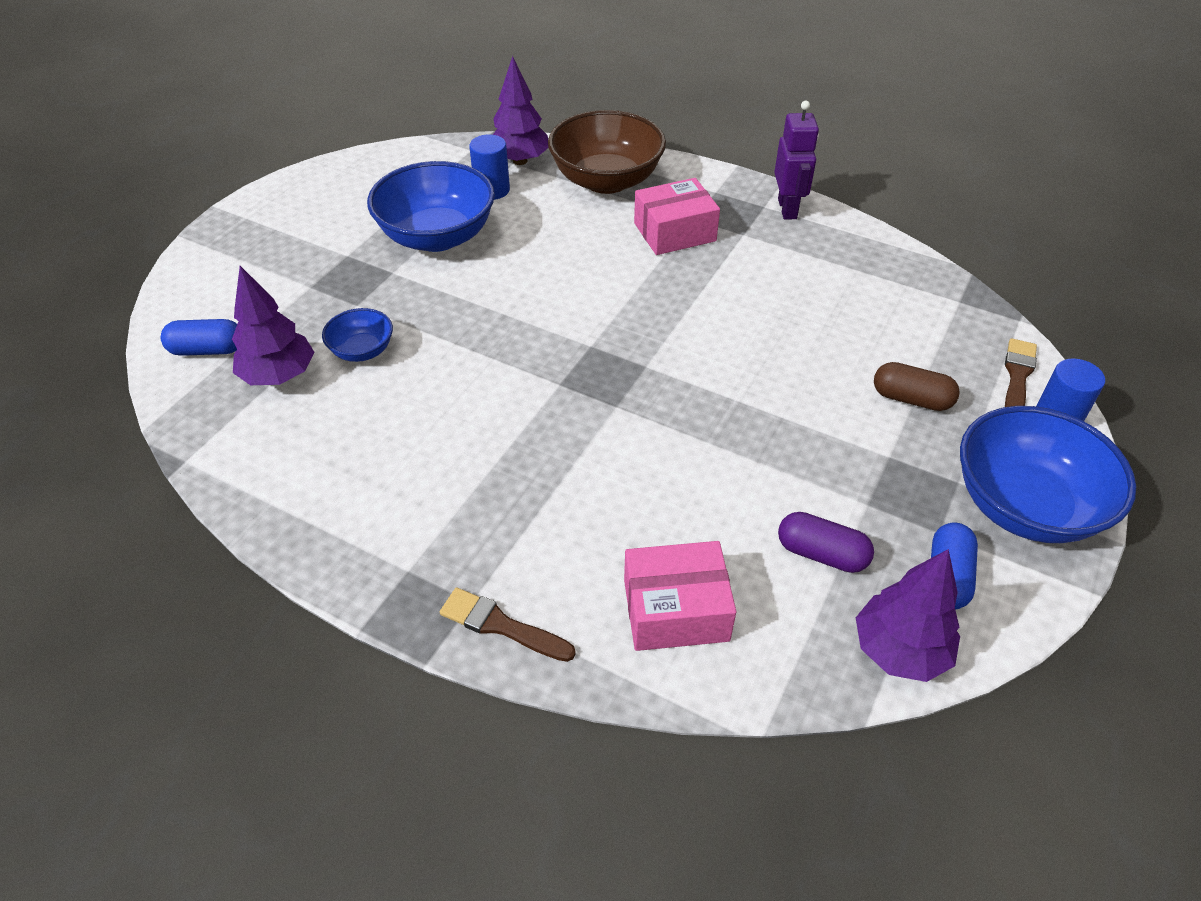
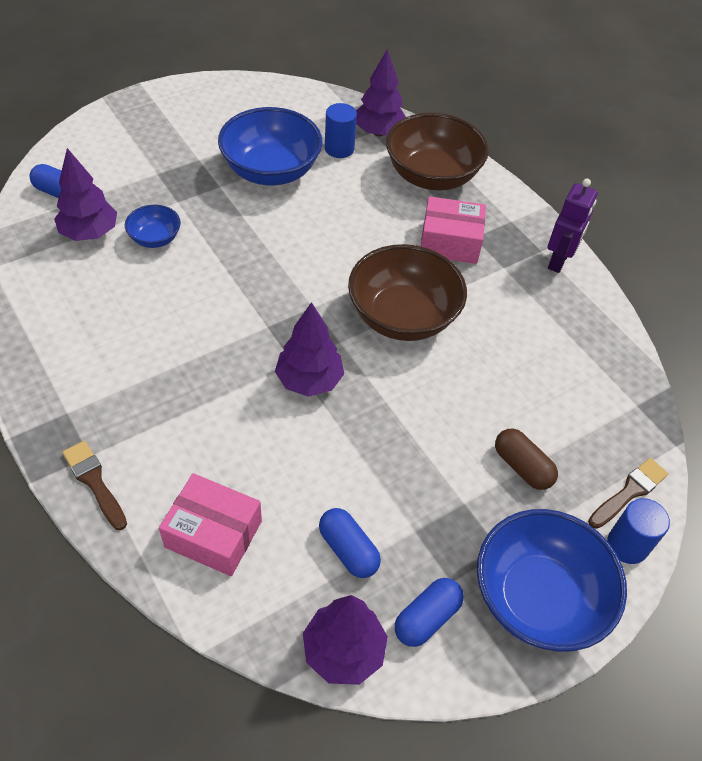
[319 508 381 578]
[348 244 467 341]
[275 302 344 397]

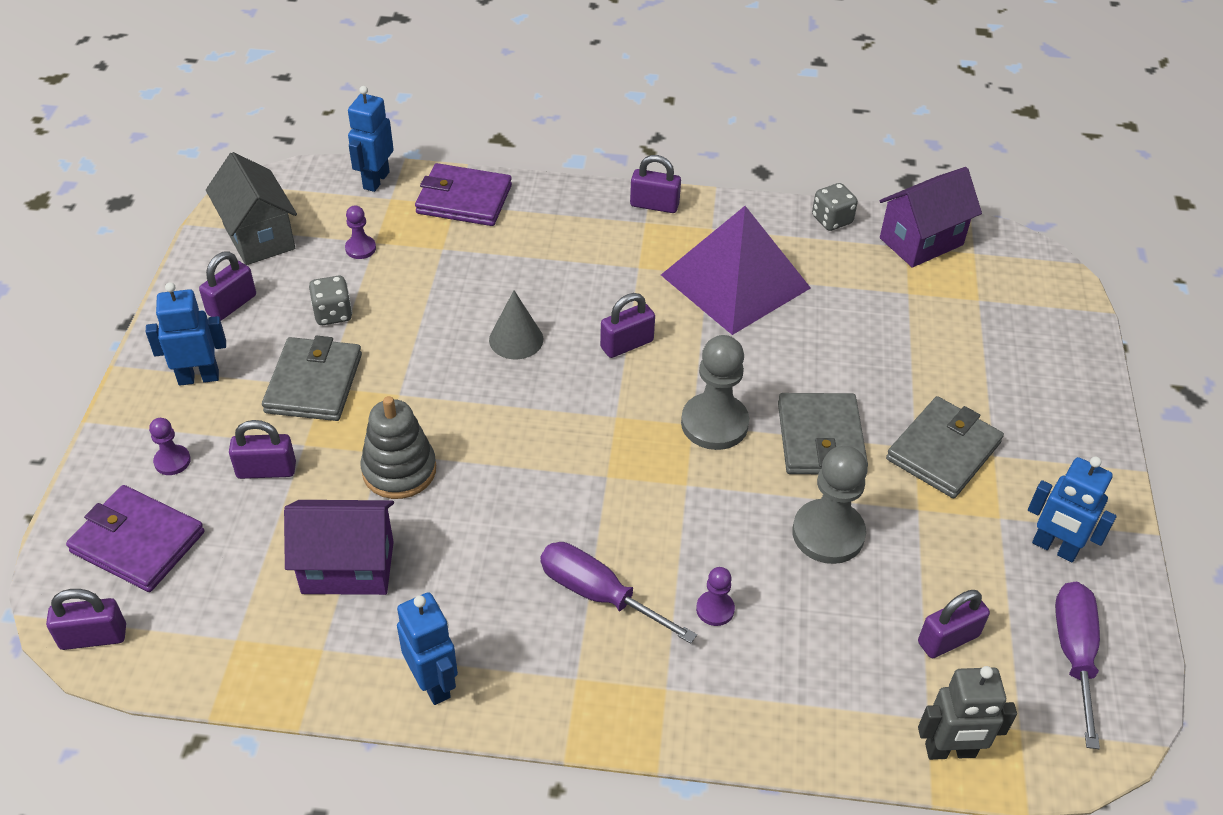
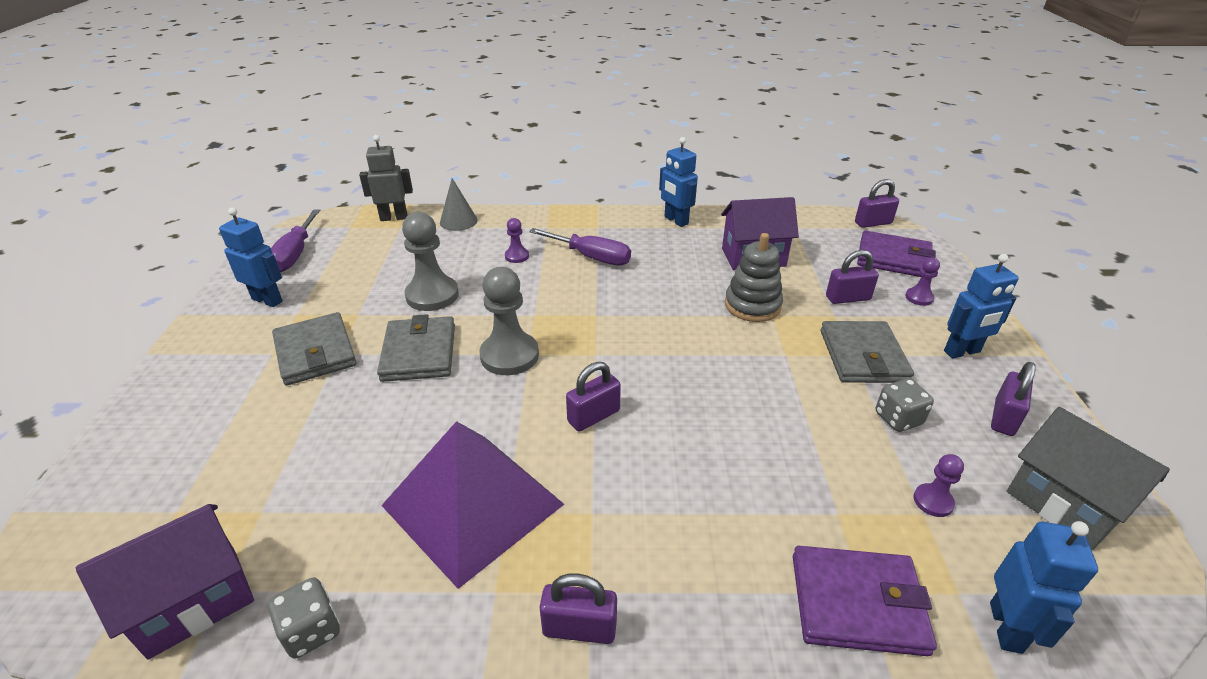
[440 178 478 231]
[272 312 357 386]
[918 590 990 658] (first image)

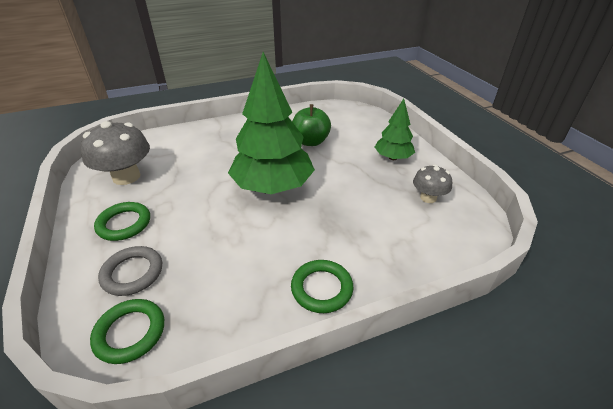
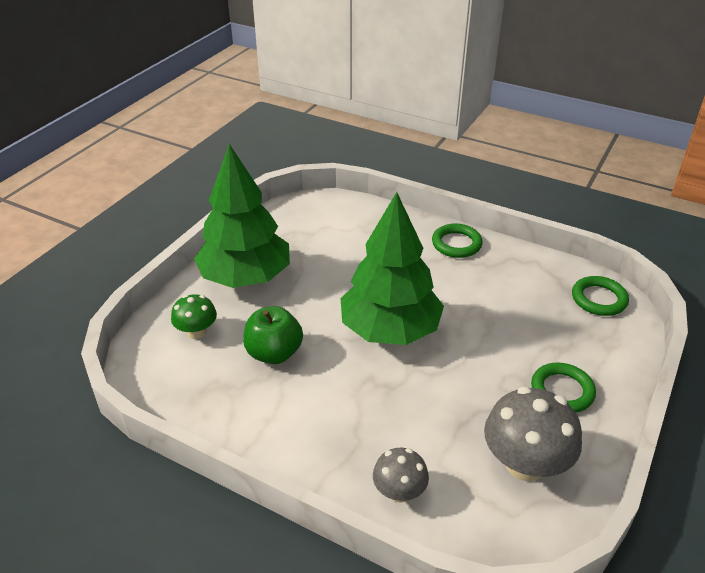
[194 144 290 288]
[373 448 429 502]
[98 246 162 296] (first image)
[171 294 217 339]

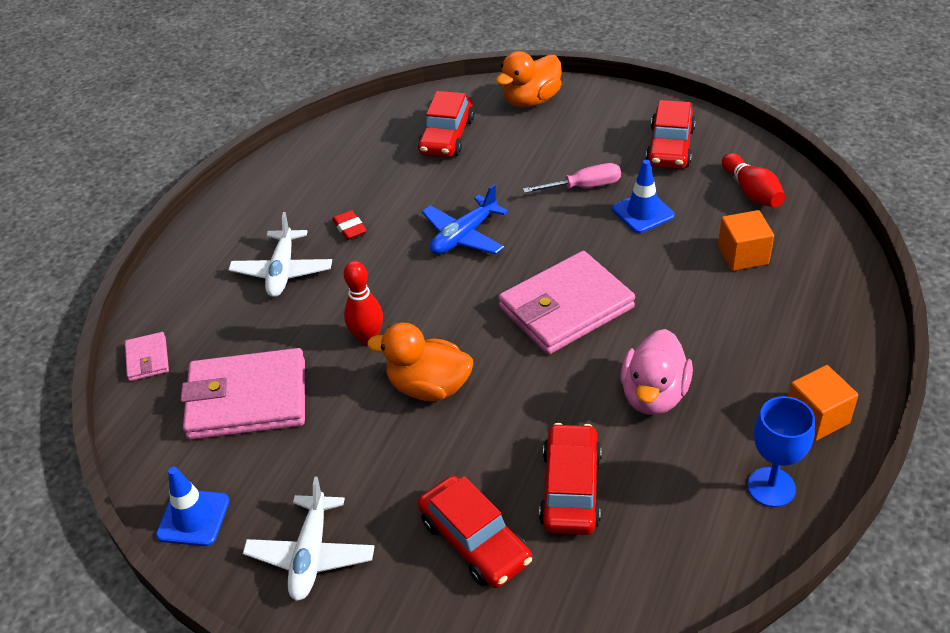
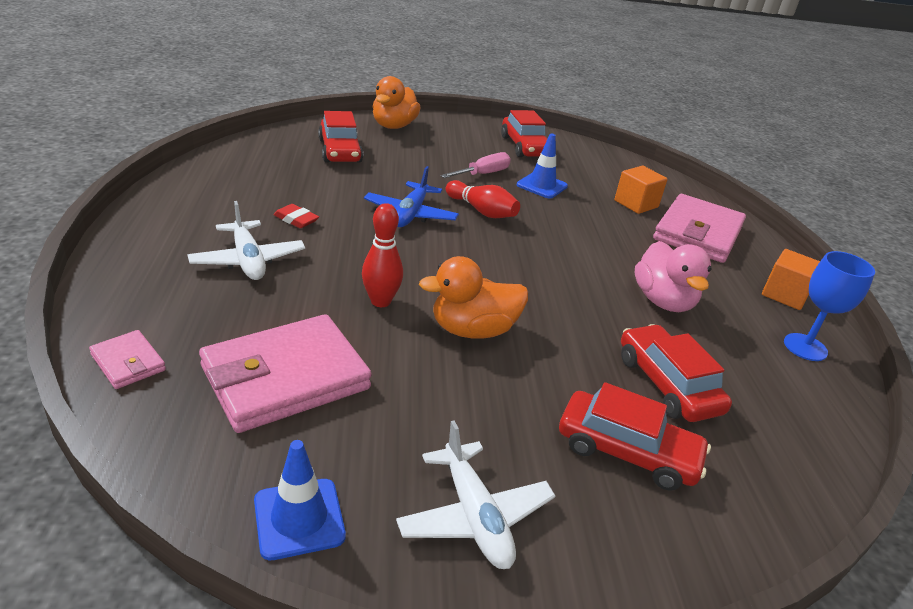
[446 180 520 218]
[653 194 746 263]

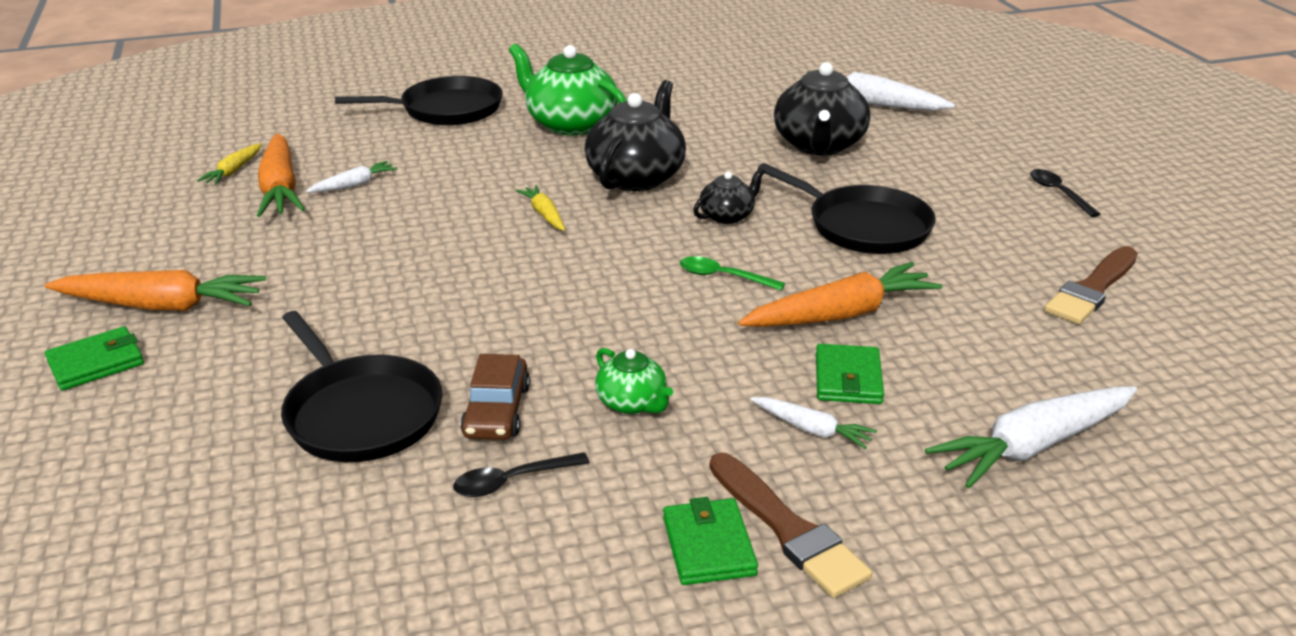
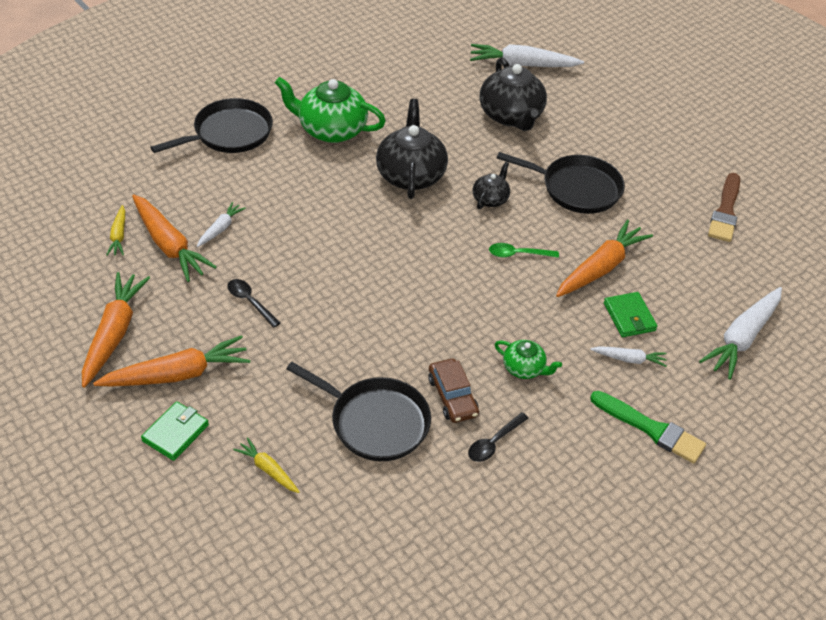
[227 279 280 328]
[233 437 300 493]
[590 391 706 464]
[663 497 758 585] (first image)
[82 272 150 388]

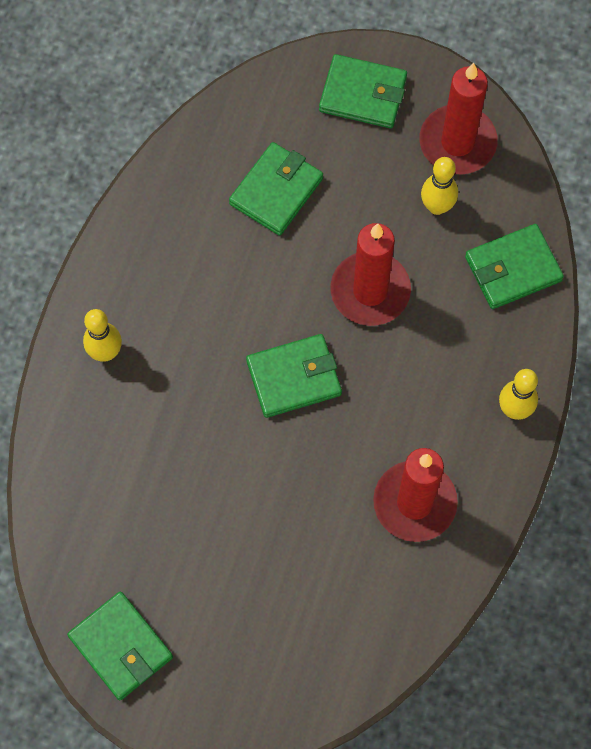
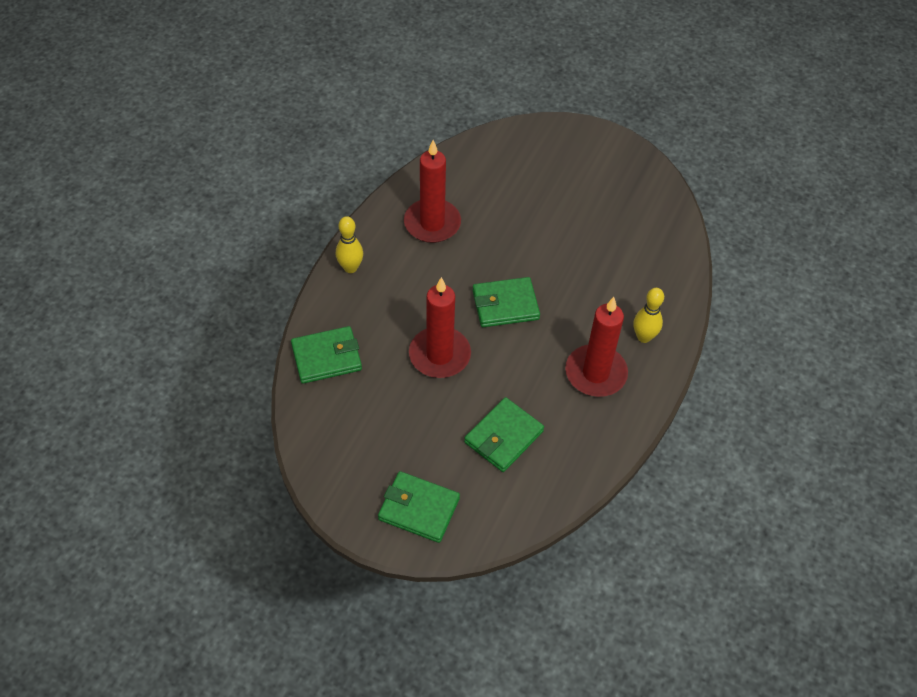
[565 297 628 397]
[421 157 458 215] (first image)
[67 592 173 700] (first image)

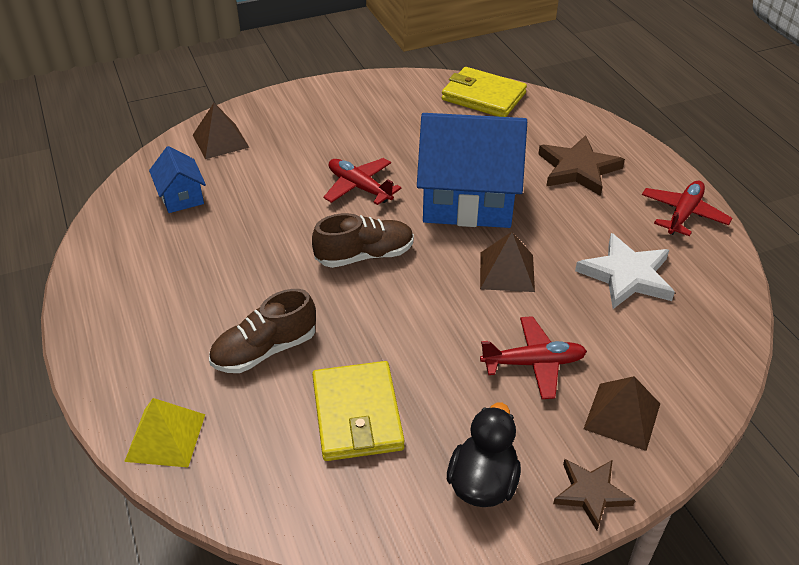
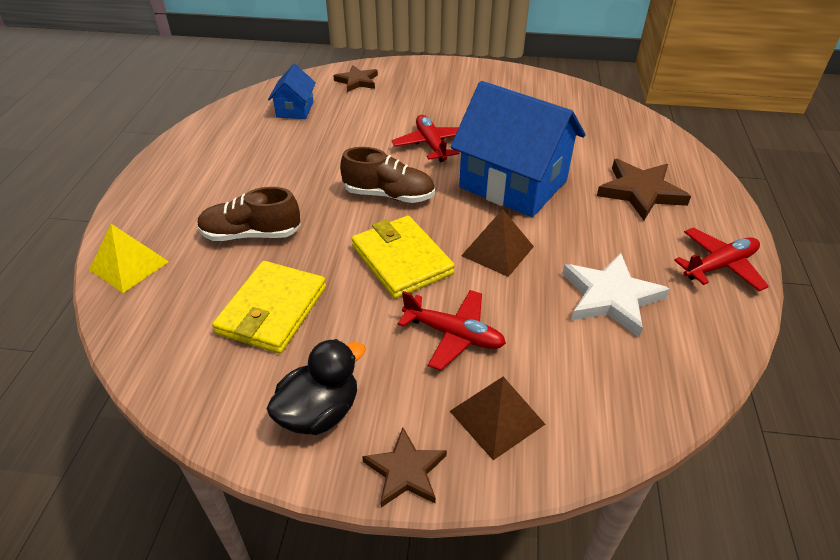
[352 216 455 299]
[333 65 378 92]

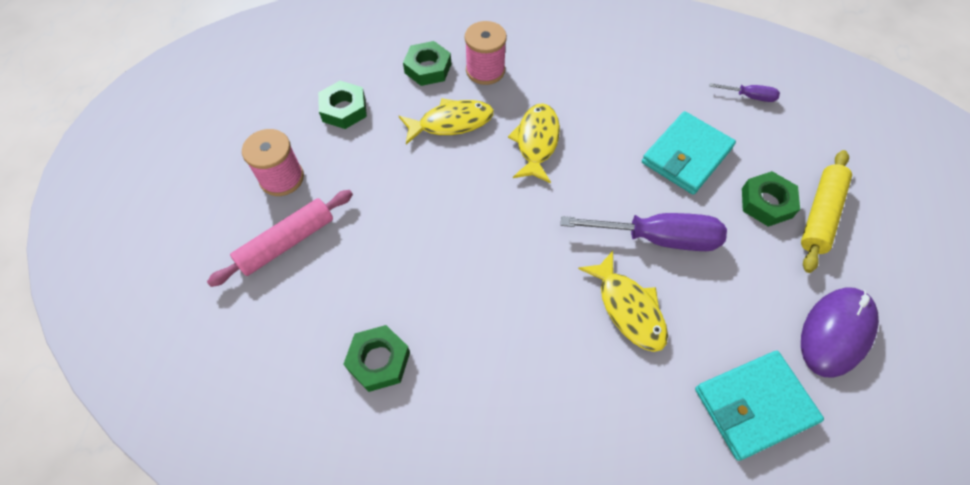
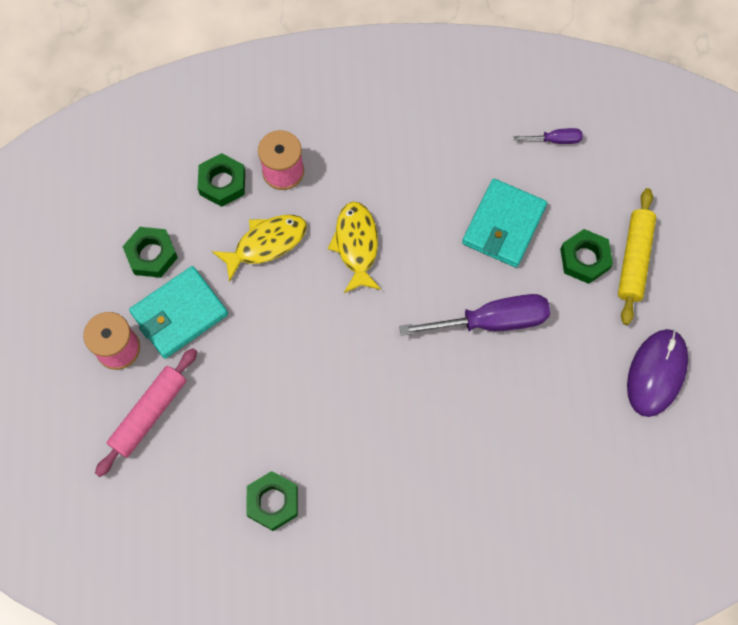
[578 251 668 352] (first image)
[129 266 228 359]

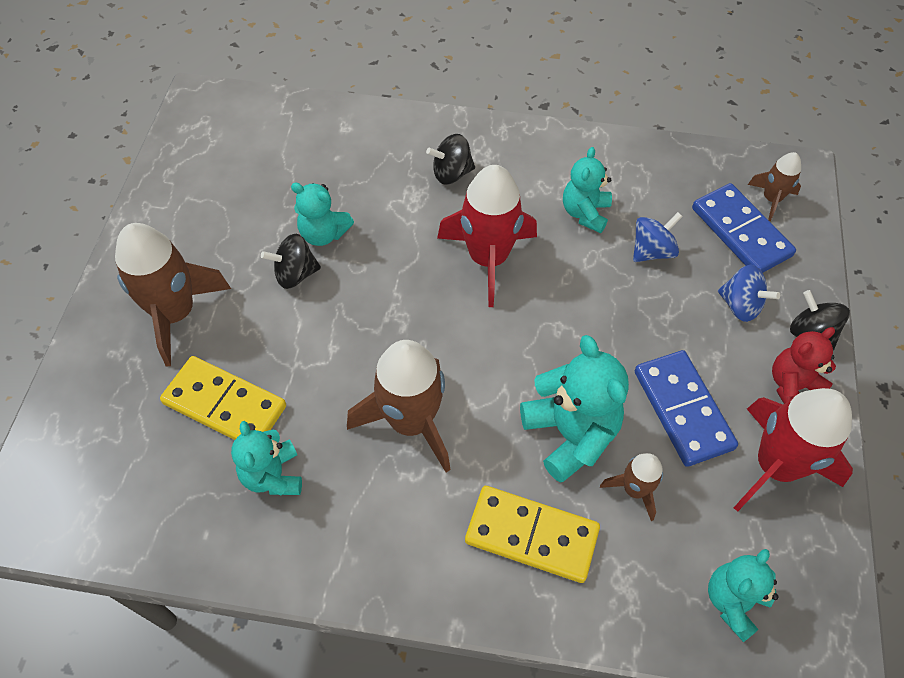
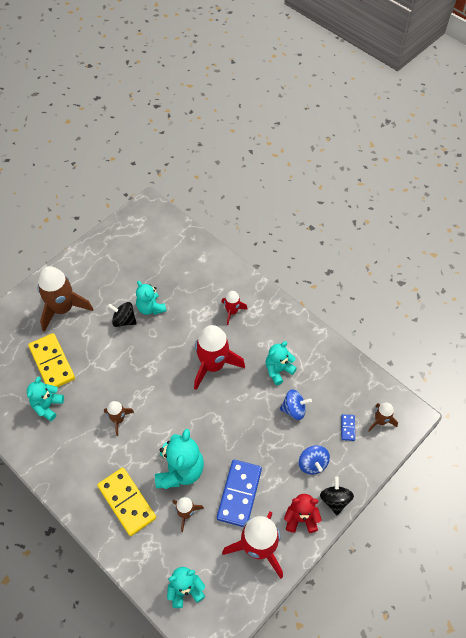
[221 291 248 325]
[341 414 355 441]
[104 401 134 436]

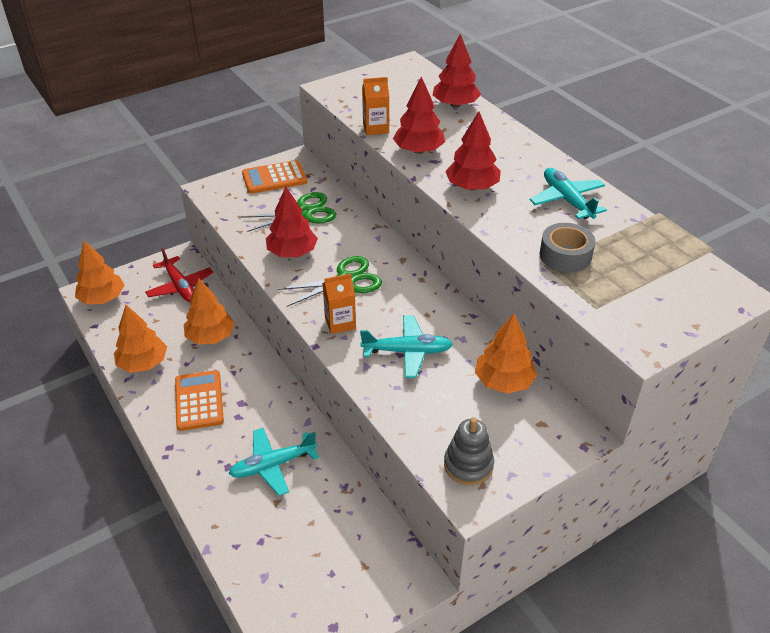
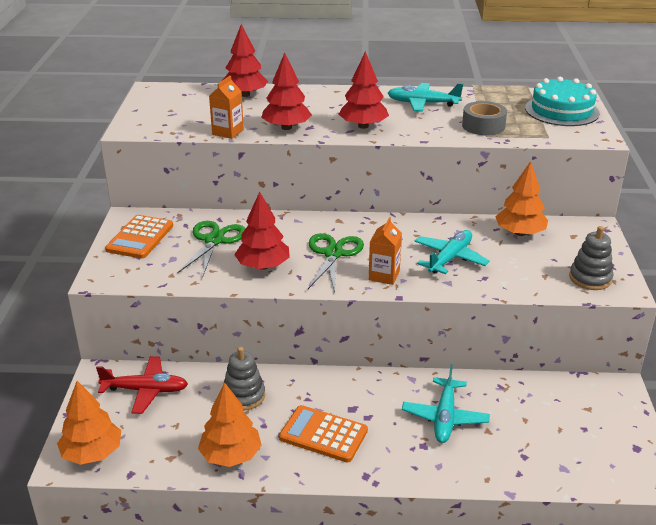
[224 347 265 410]
[525 77 600 126]

